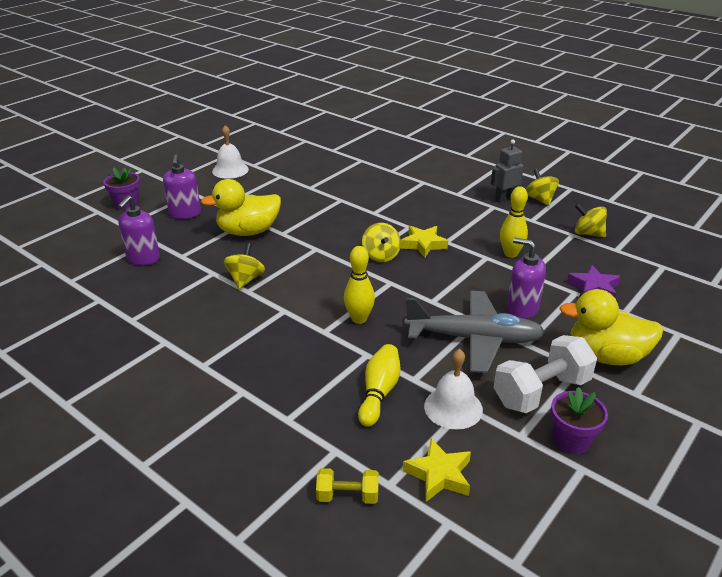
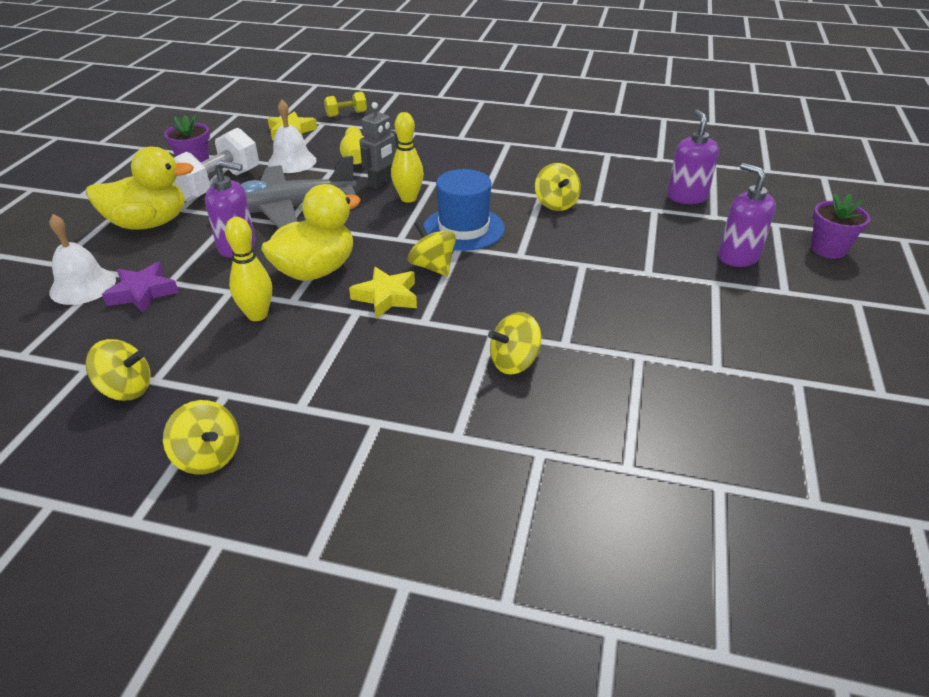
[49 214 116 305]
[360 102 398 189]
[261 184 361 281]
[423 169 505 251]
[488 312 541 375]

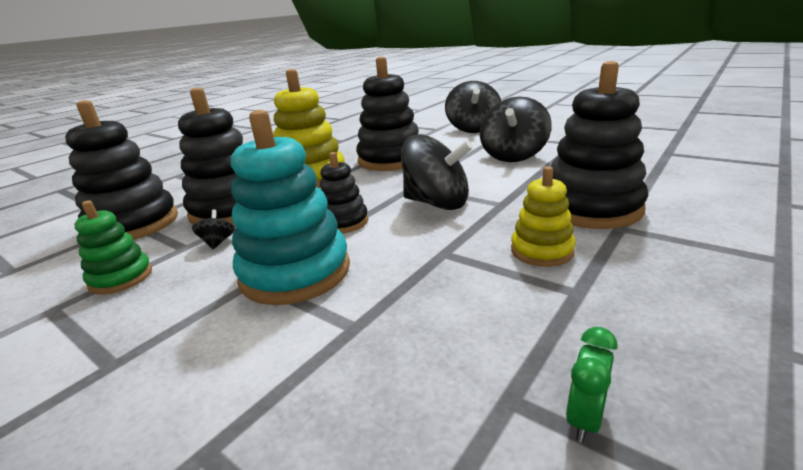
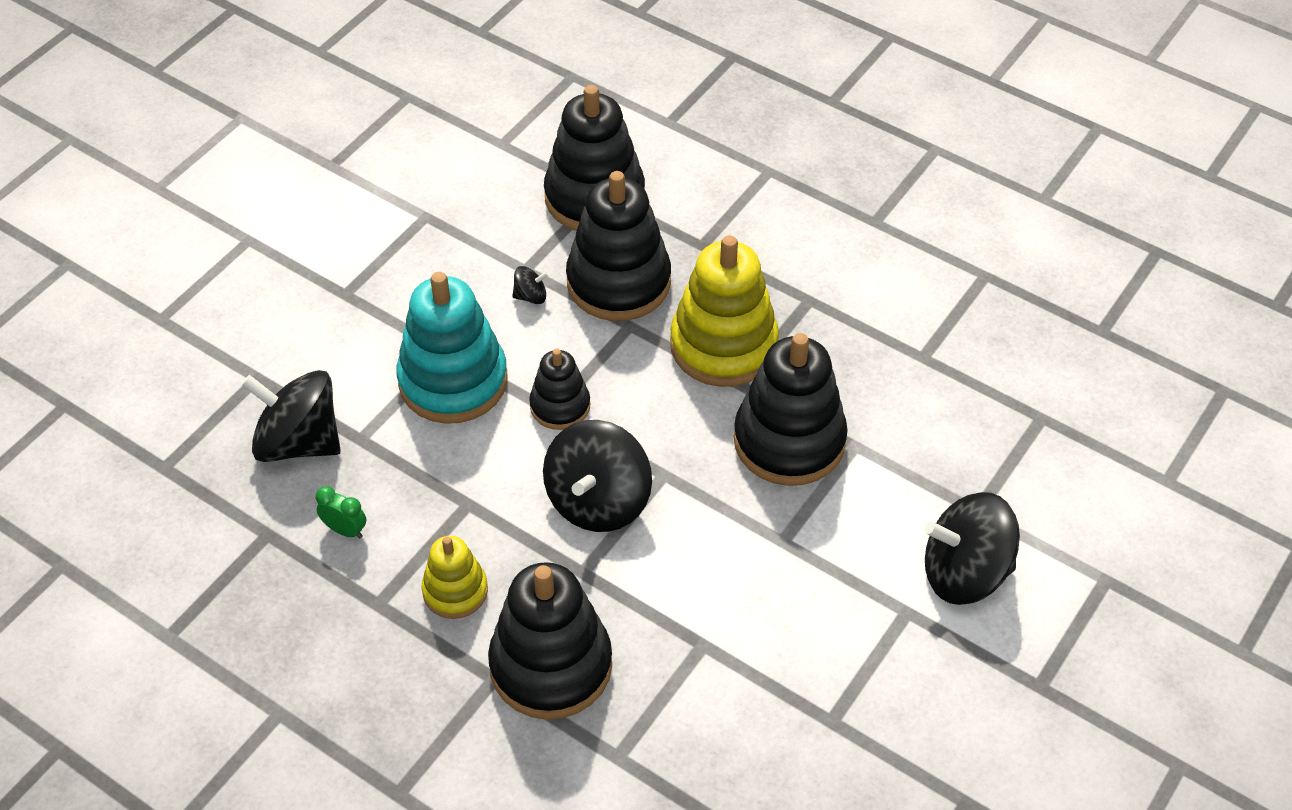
[241 370 341 462]
[74 201 152 295] (first image)
[316 486 366 538]

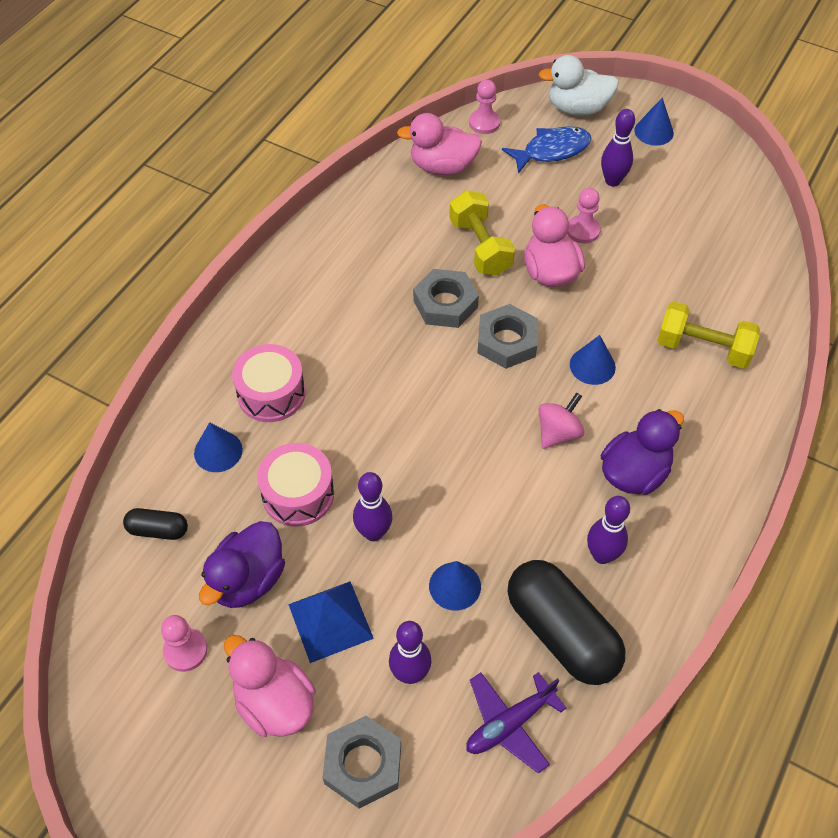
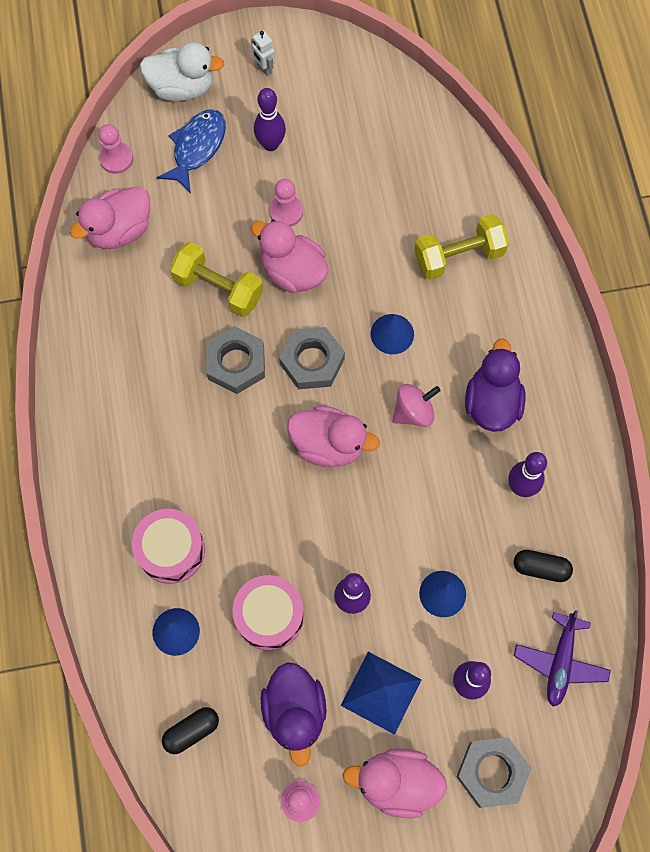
[140 42 224 101]
[251 30 275 76]
[392 384 441 427]
[514 550 573 582]
[287 405 380 467]

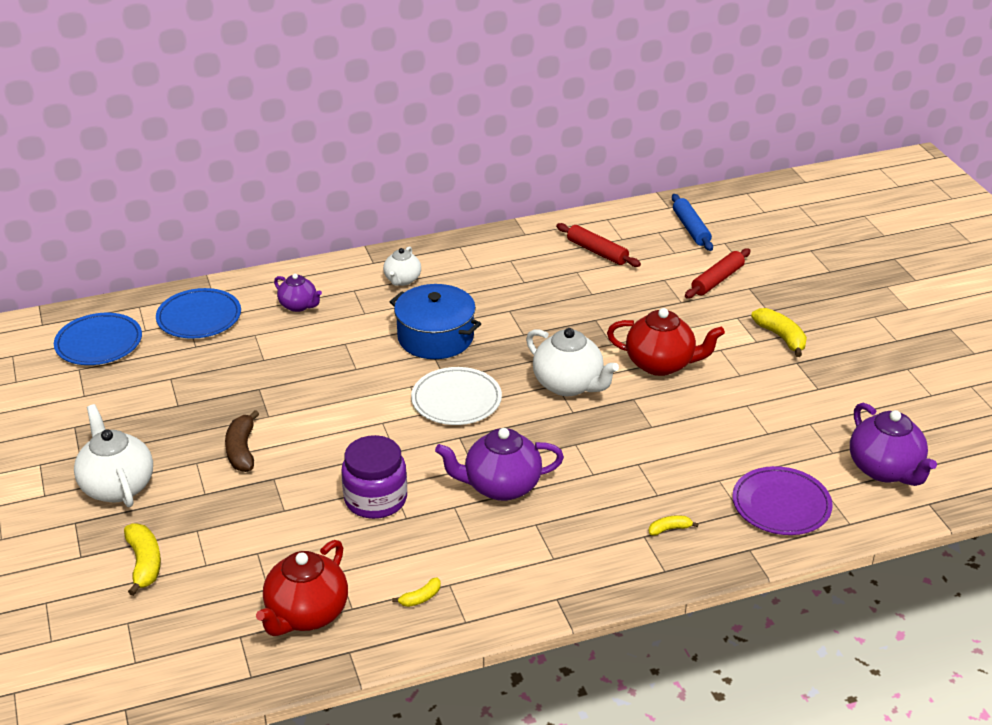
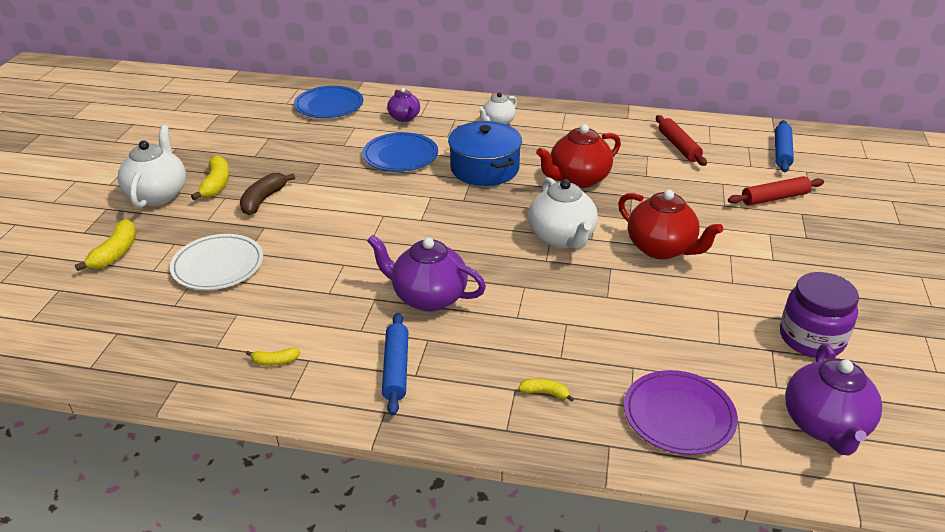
[191 155 229 200]
[362 132 438 172]
[170 234 263 290]
[780 272 859 358]
[536 124 621 188]
[382 313 408 416]

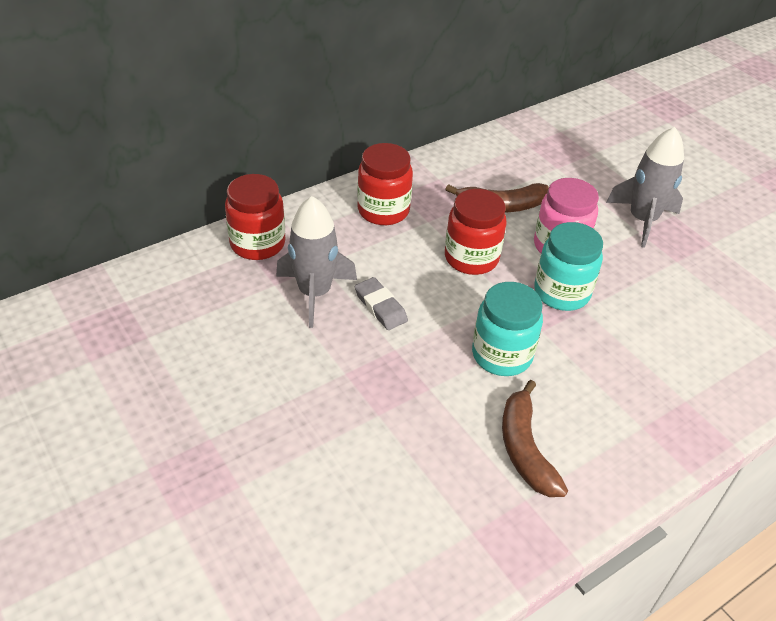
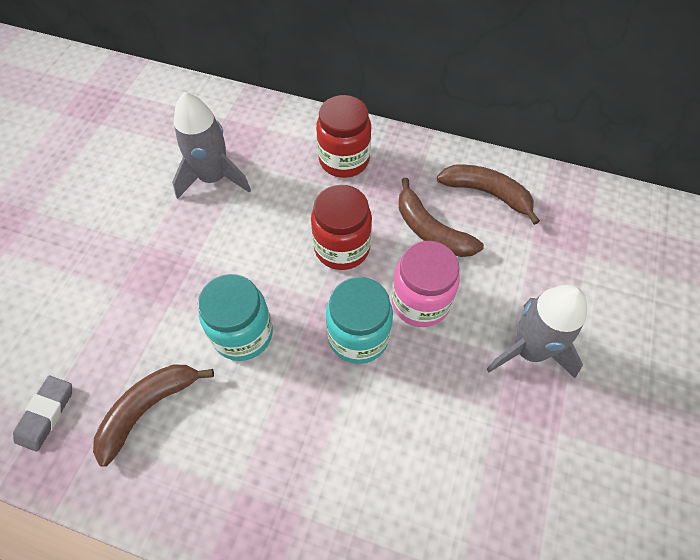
[225 174 285 260] (first image)
[13 376 72 452]
[437 164 540 225]

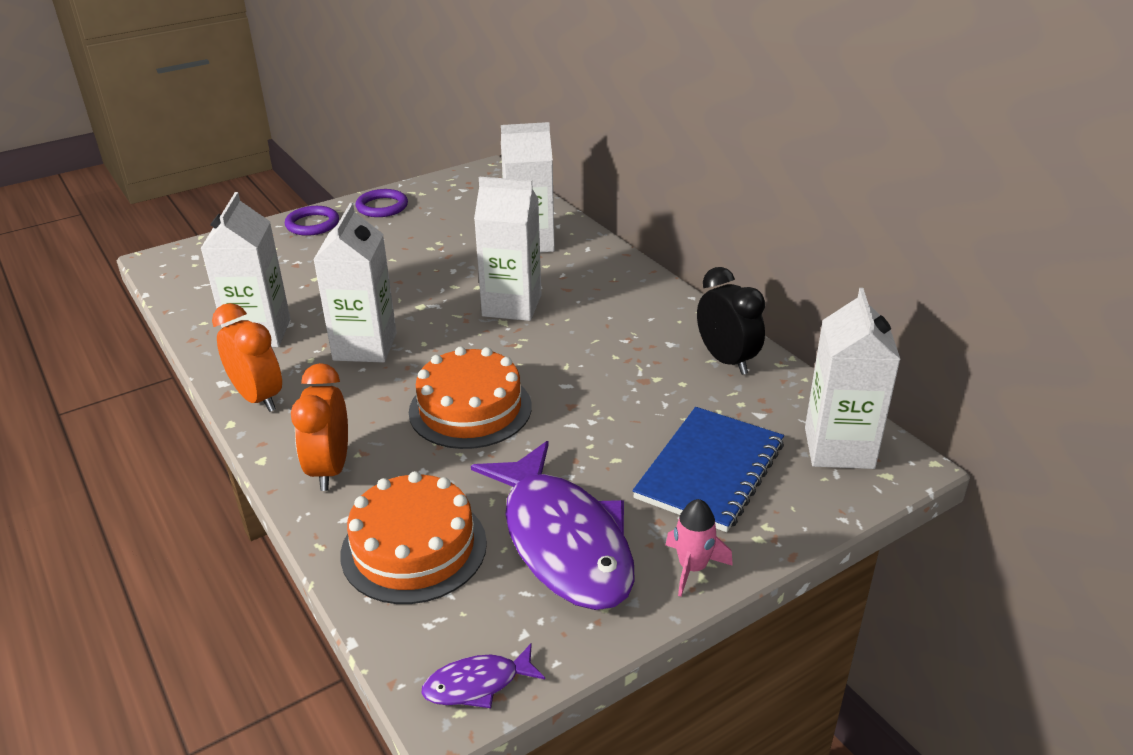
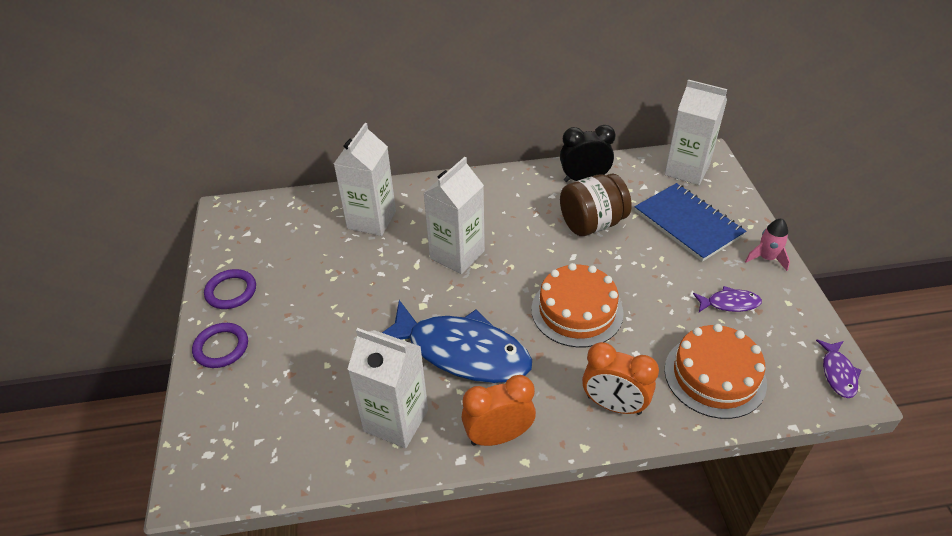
[382 300 532 383]
[693 286 762 312]
[560 173 632 236]

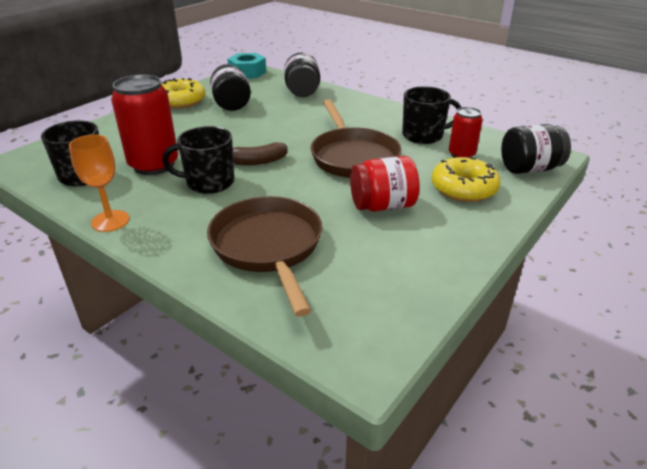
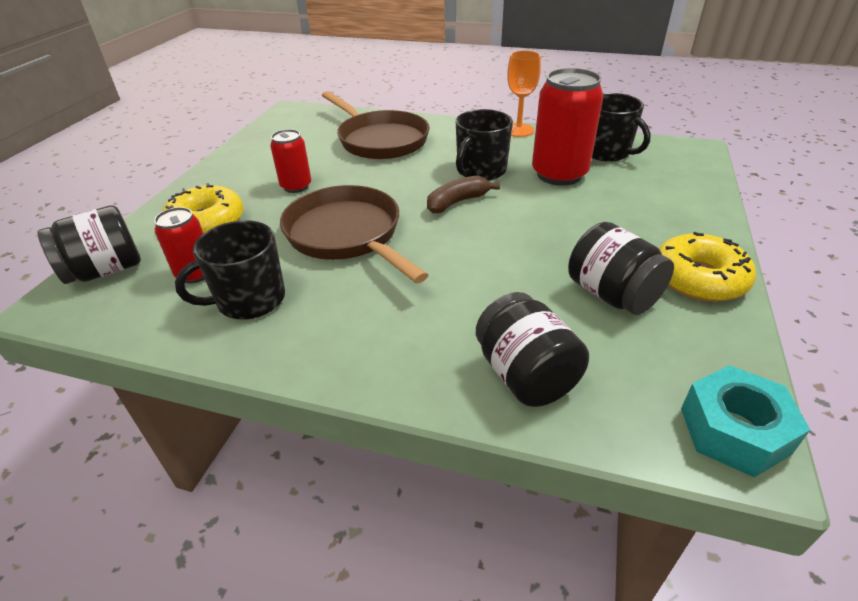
[456 109 513 181]
[270 129 311 193]

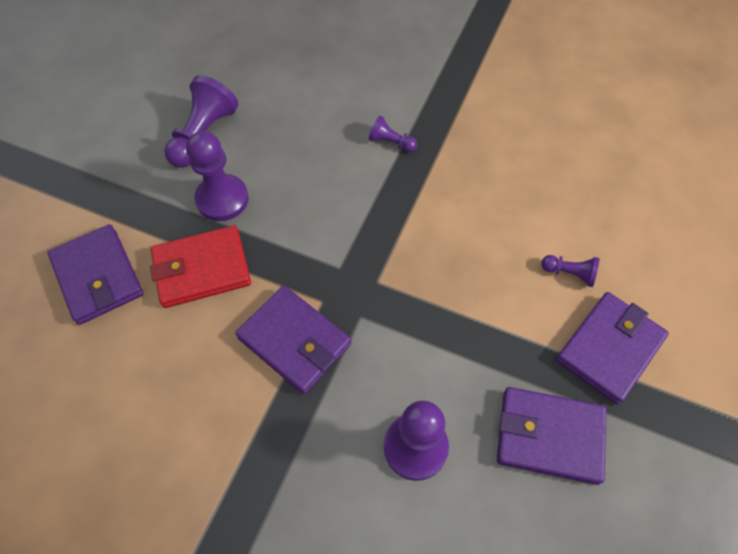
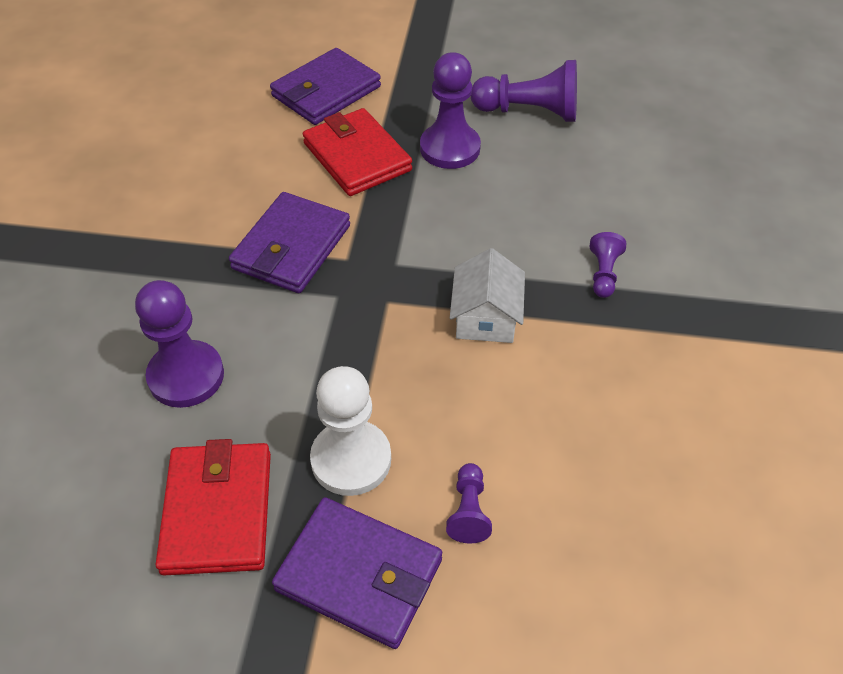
[155 439 271 575]
[450 248 525 343]
[310 366 391 496]

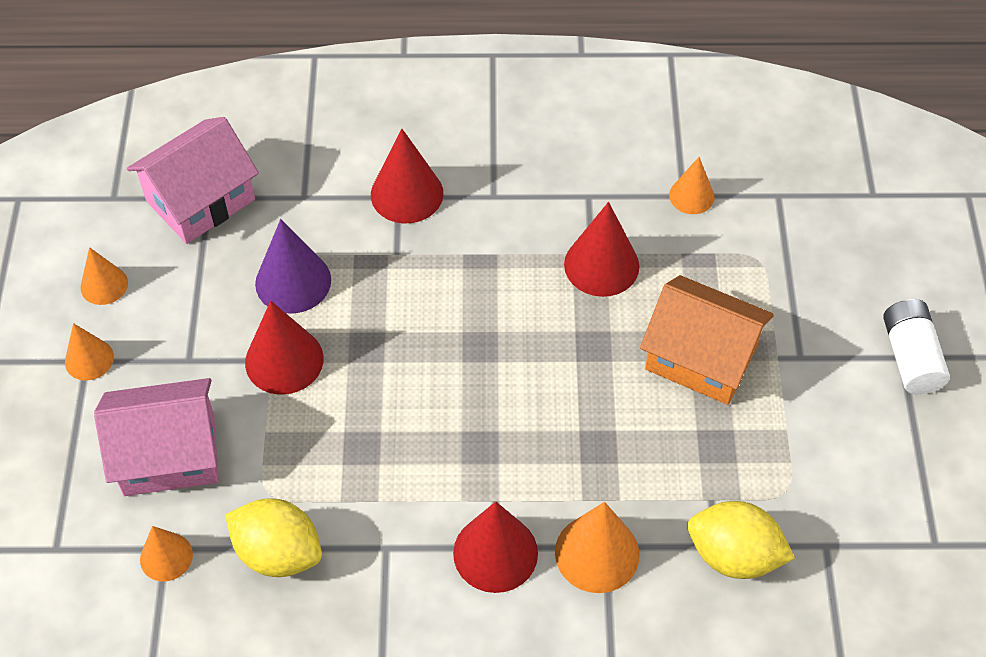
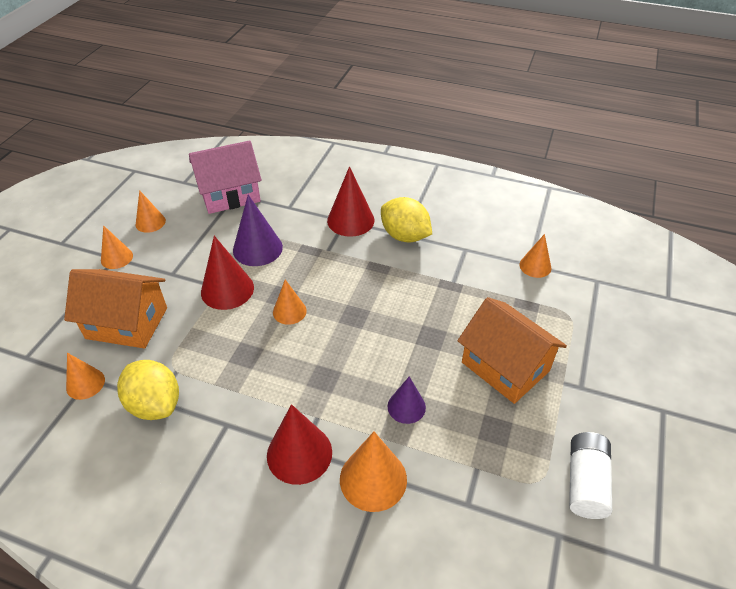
[564 202 639 297] (first image)
[569 432 612 519]
[64 269 167 348]
[381 197 432 242]
[273 279 307 325]
[387 377 426 424]

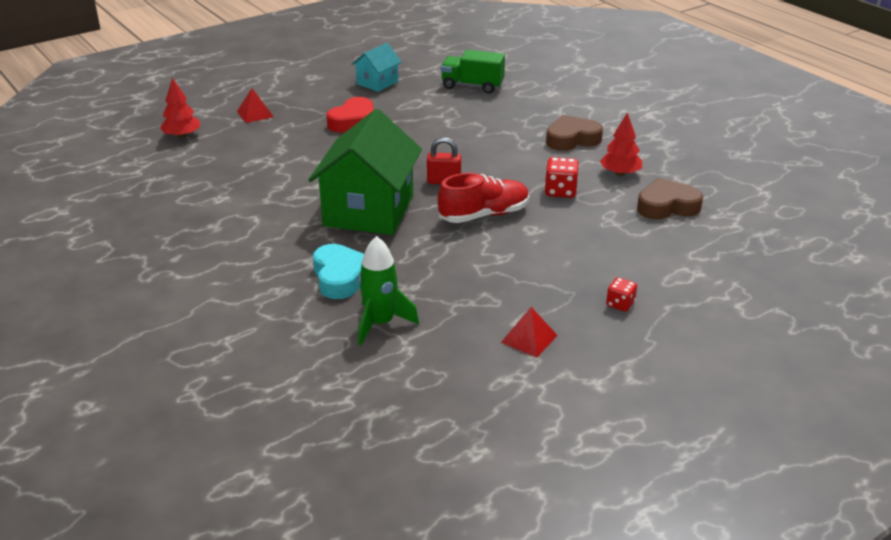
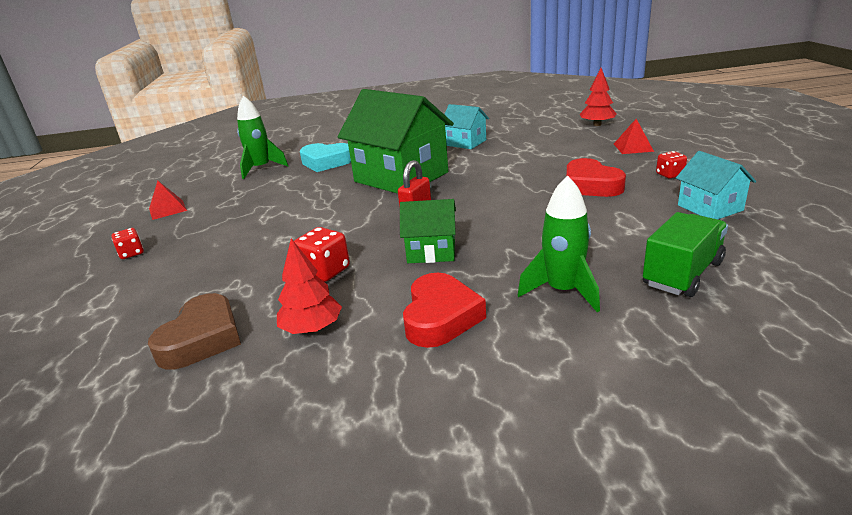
[403 273 486 348]
[438 173 529 223] (first image)
[444 104 489 149]
[656 151 687 179]
[518 175 600 312]
[400 199 456 263]

